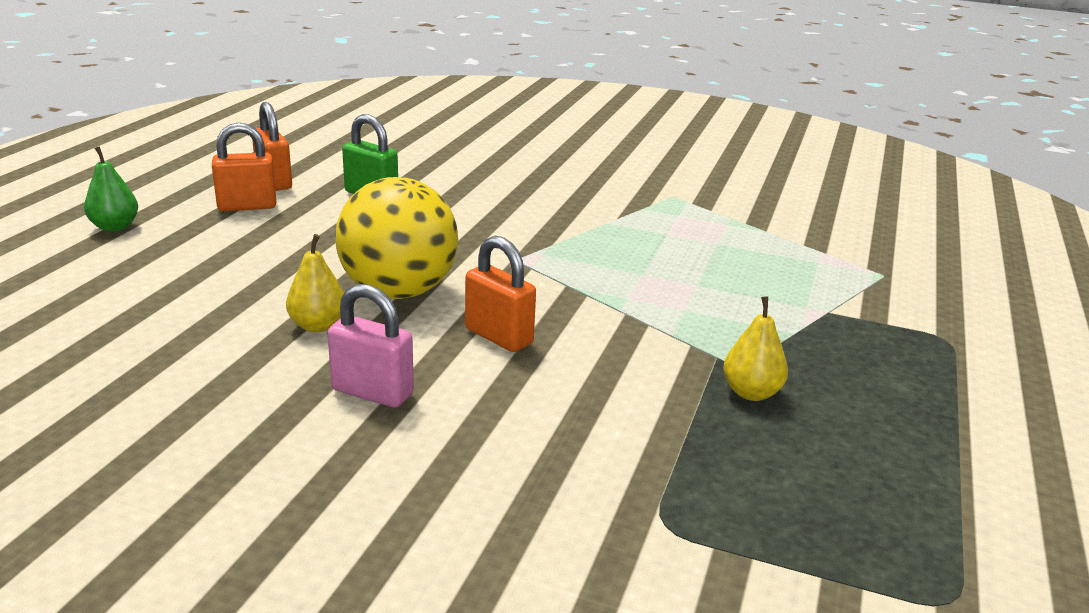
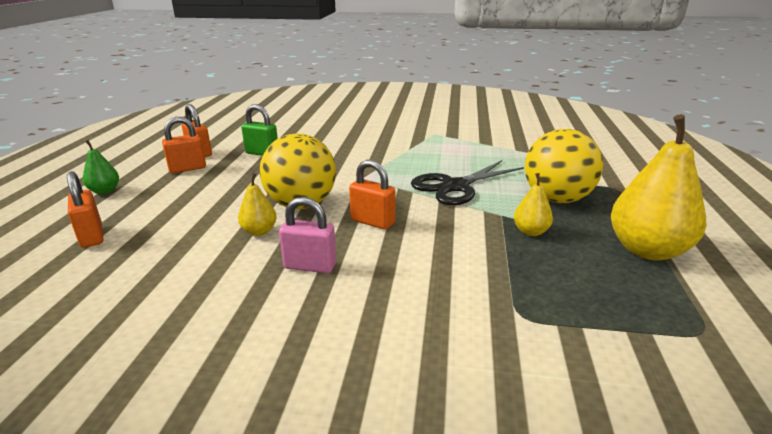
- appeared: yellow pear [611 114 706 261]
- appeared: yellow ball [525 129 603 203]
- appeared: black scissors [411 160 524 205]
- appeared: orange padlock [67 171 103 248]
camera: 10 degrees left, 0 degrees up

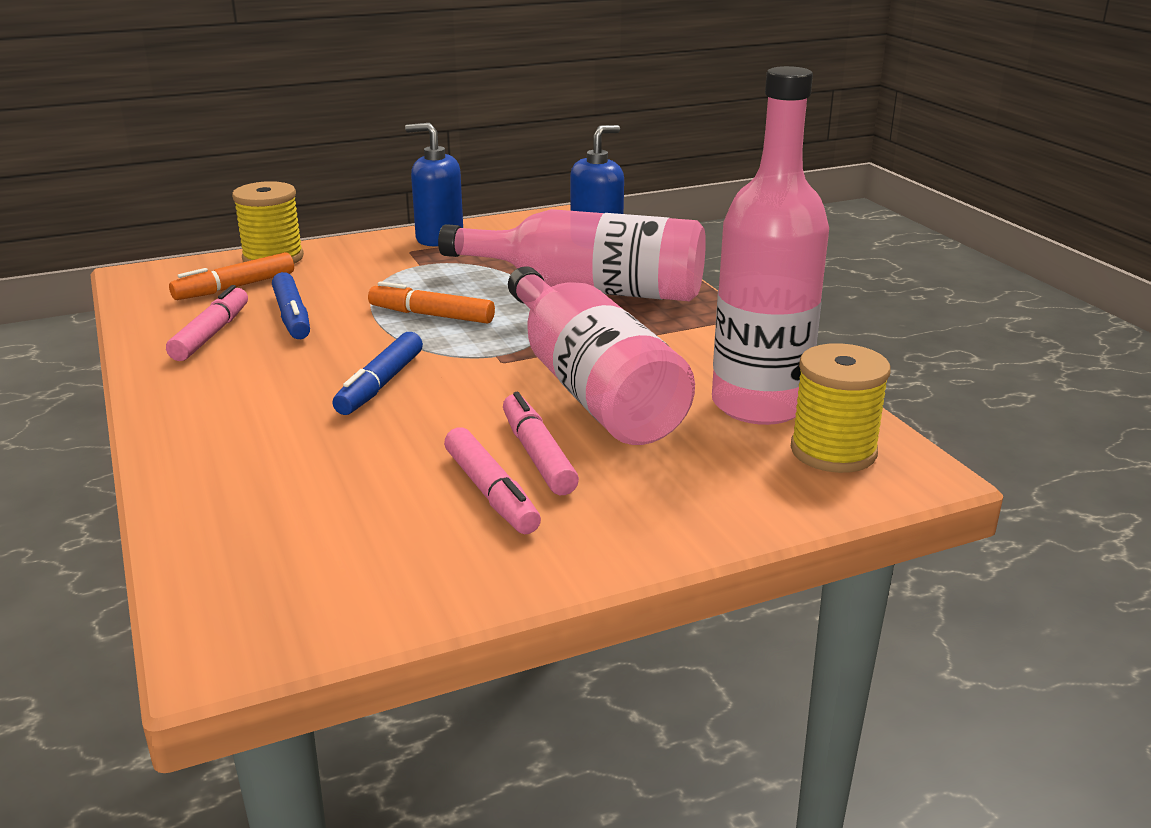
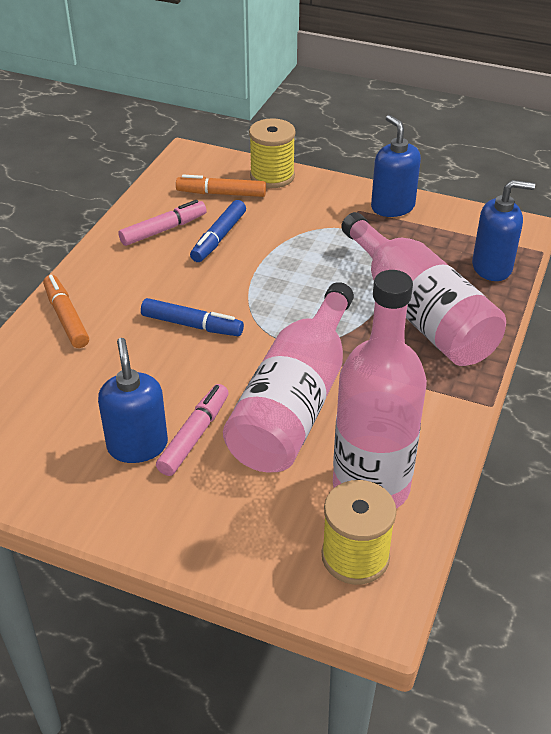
- relocated: orange marker [368 281 495 324] to [43 275 89 348]
- spun: blue marker [332 332 423 415] = [141 298 244 336] 135 degrees counterclockwise
- exchanged: pink marker [444 427 541 534] to blue soap dispenser [98 338 168 463]
camera: 45 degrees right, 15 degrees up

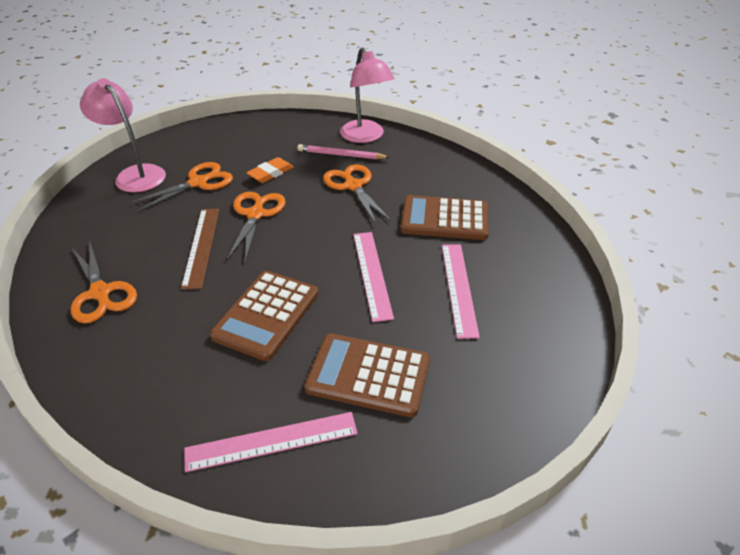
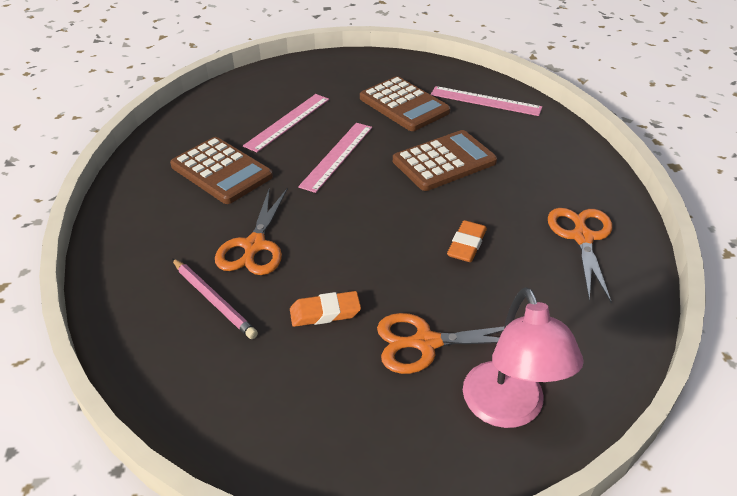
- missing: pink lamp [340 47 395 143]
- missing: orange scissors [227 192 286 261]
- exchanged: brown ruler [181 209 219 289] to orange eraser [447 220 487 262]
camera: 145 degrees left, 0 degrees up

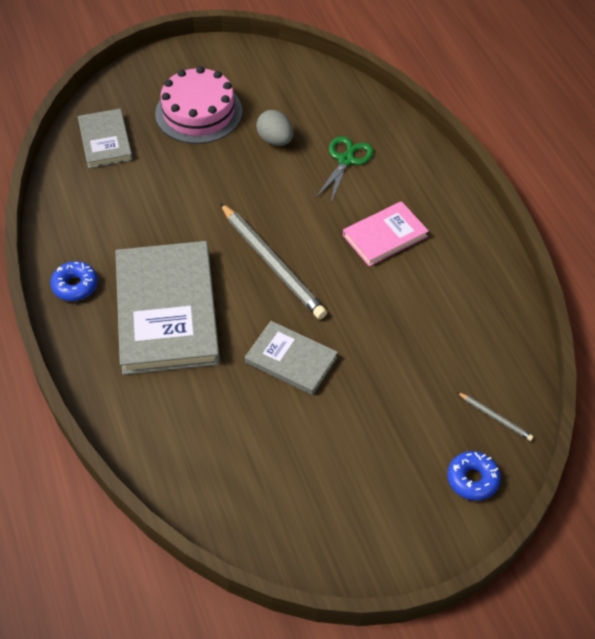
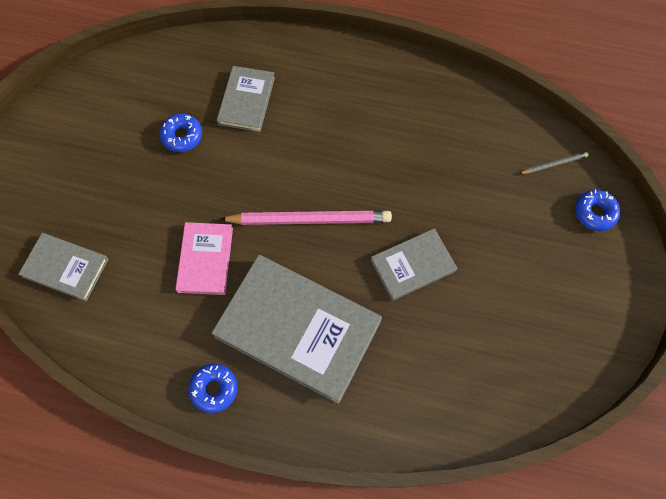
- missing: pink cake [155 66 242 144]
- exchanged: grey egg [256 110 293 146] to blue donut [159 113 202 152]
- exchanged: green scissors [315 136 373 202] to grey book [217 66 275 132]
- relocated: pink book [343 201 429 266] to [176 222 233 295]
- colour: grey pencil [220 203 327 319] to pink pencil [219 211 392 225]
camera: 55 degrees left, 15 degrees up

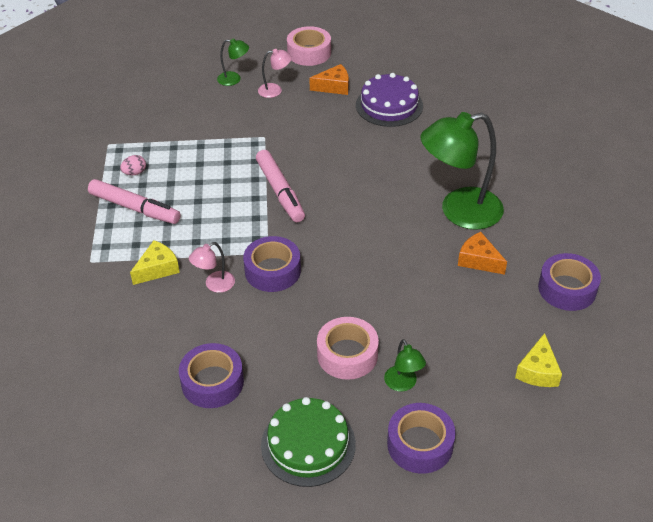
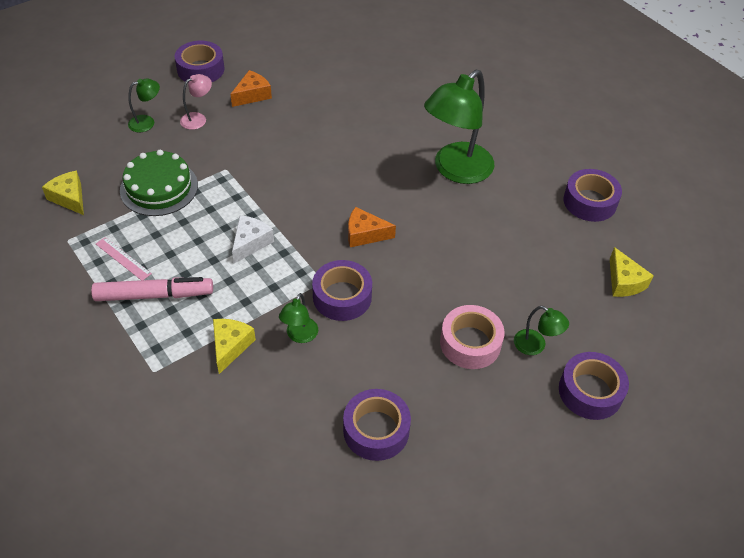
- colour: pink tape [287 26 331 66] to purple tape [175 41 225 83]
- missing: purple cake [356 73 423 127]
- missing: pink marker [256 150 305 222]
- exchanged: pink egg [120 155 146 175] to pink ruler [96 237 152 280]
- relocated: orange cheese [458 232 507 275] to [348 207 396 247]
- colour: pink lamp [189 242 235 293] to green lamp [279 293 318 343]
- relocated: green cake [261 397 356 487] to [120 150 198 216]
- appeared: yellow cheese [42 171 84 215]
- appeared: white cheese [232 215 274 263]
camera: 35 degrees left, 5 degrees up

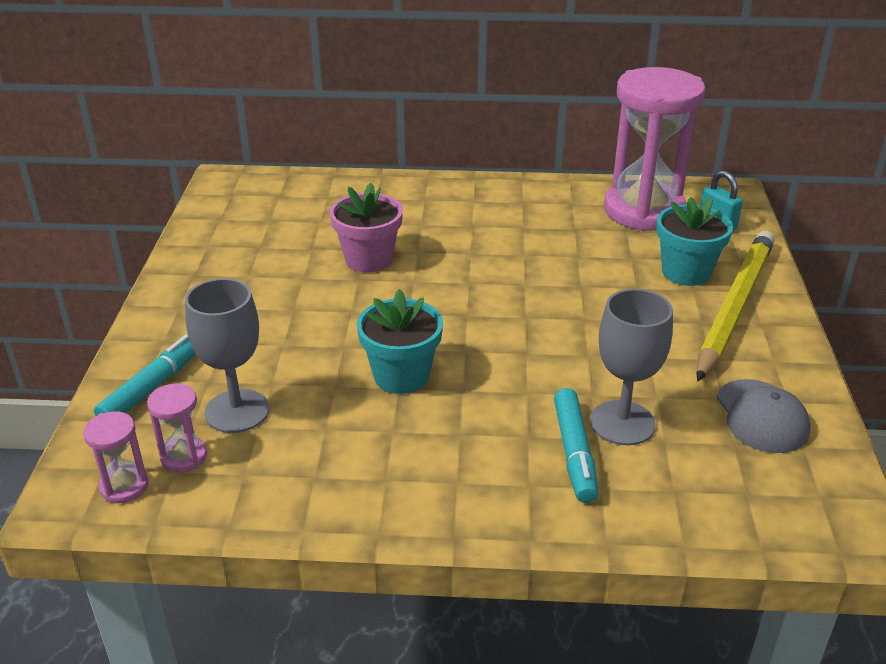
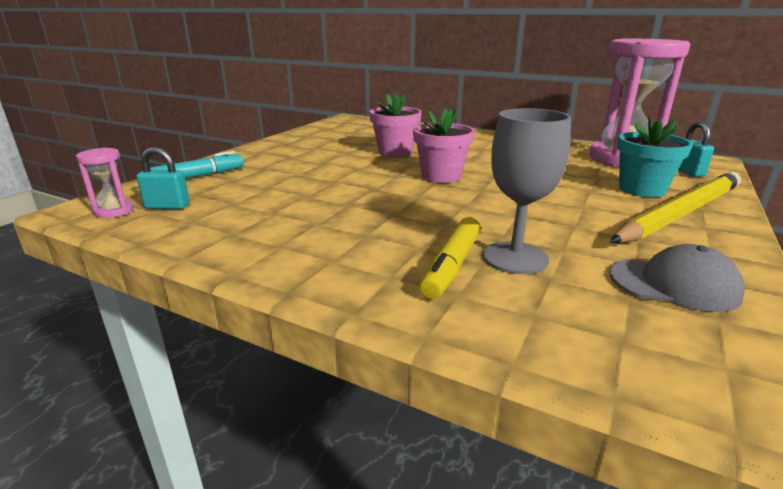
- missing: grey goblet [185 278 269 433]
- missing: turquoise flower pot [357 289 443 394]
- spun: grey cap [717 379 811 453] = [610 244 745 312] 90 degrees counterclockwise
- exchanged: pink hourglass [147 383 207 473] to turquoise padlock [137 147 190 209]
- colour: turquoise marker [554 388 598 503] to yellow marker [420 217 481 299]
- appeared: pink flower pot [413 108 475 183]
camera: 25 degrees right, 10 degrees down

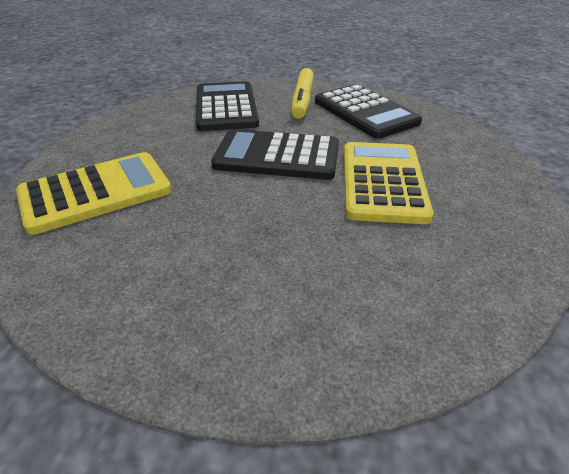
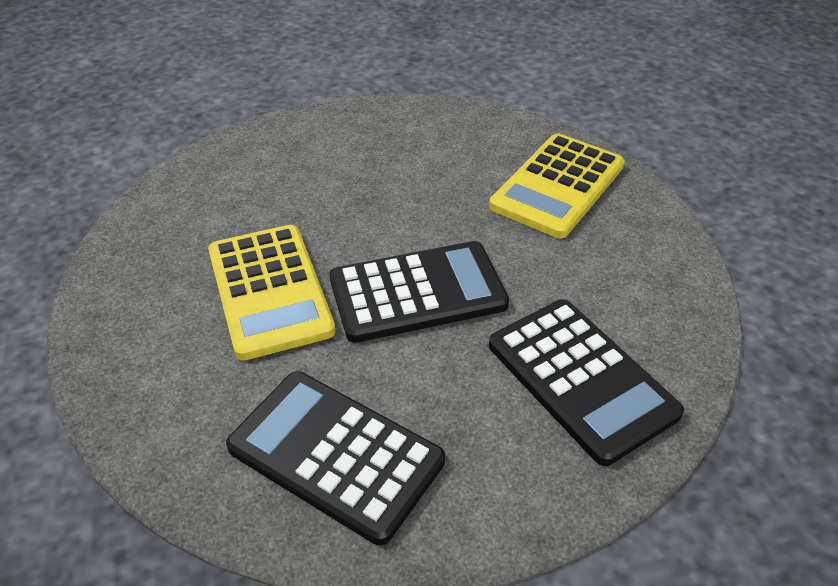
- missing: yellow marker [291 68 314 119]
camera: 155 degrees right, 5 degrees up

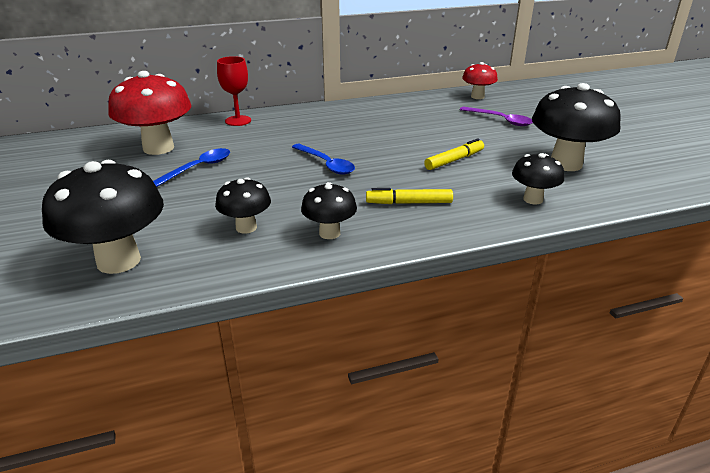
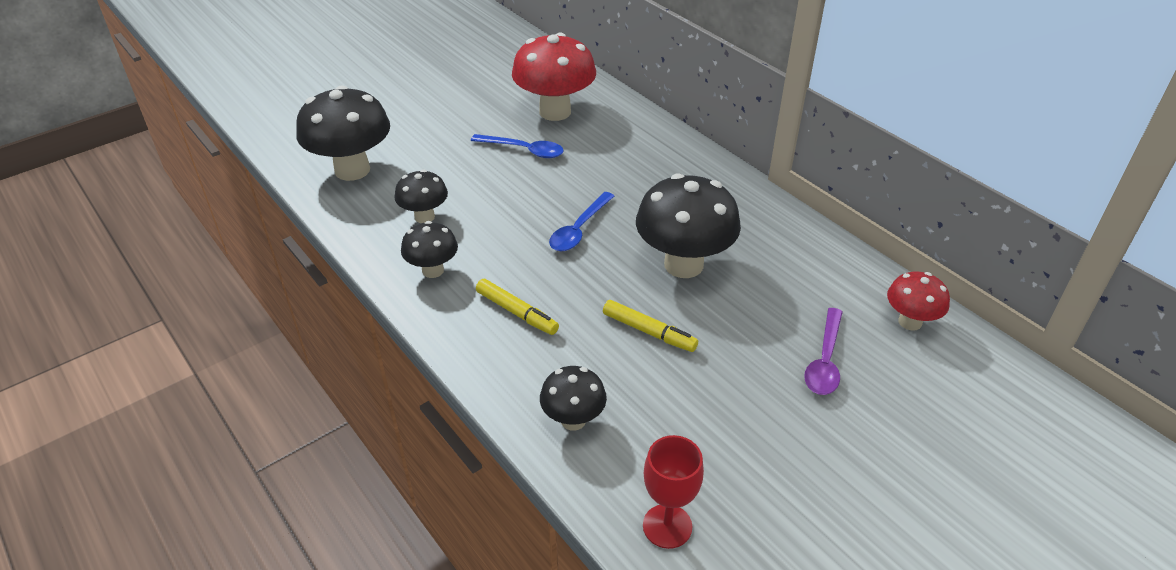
- relocated: red goblet [217 56 251 126] to [643 435 704 549]
- relocated: black mushroom [532 83 621 171] to [636 173 741 278]
- spun: yellow marker [366 188 453 204] = [476 279 559 335] 150 degrees clockwise
camera: 70 degrees right, 10 degrees up

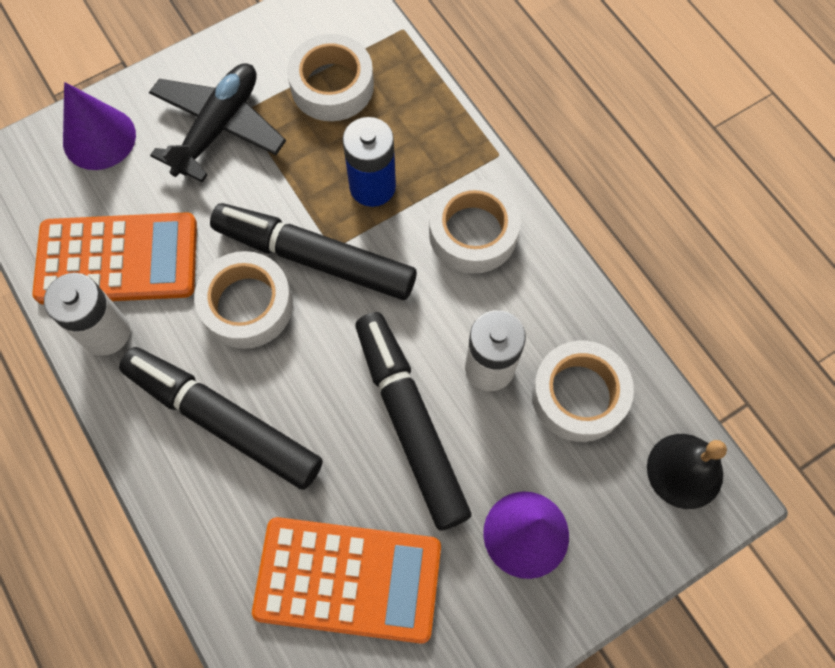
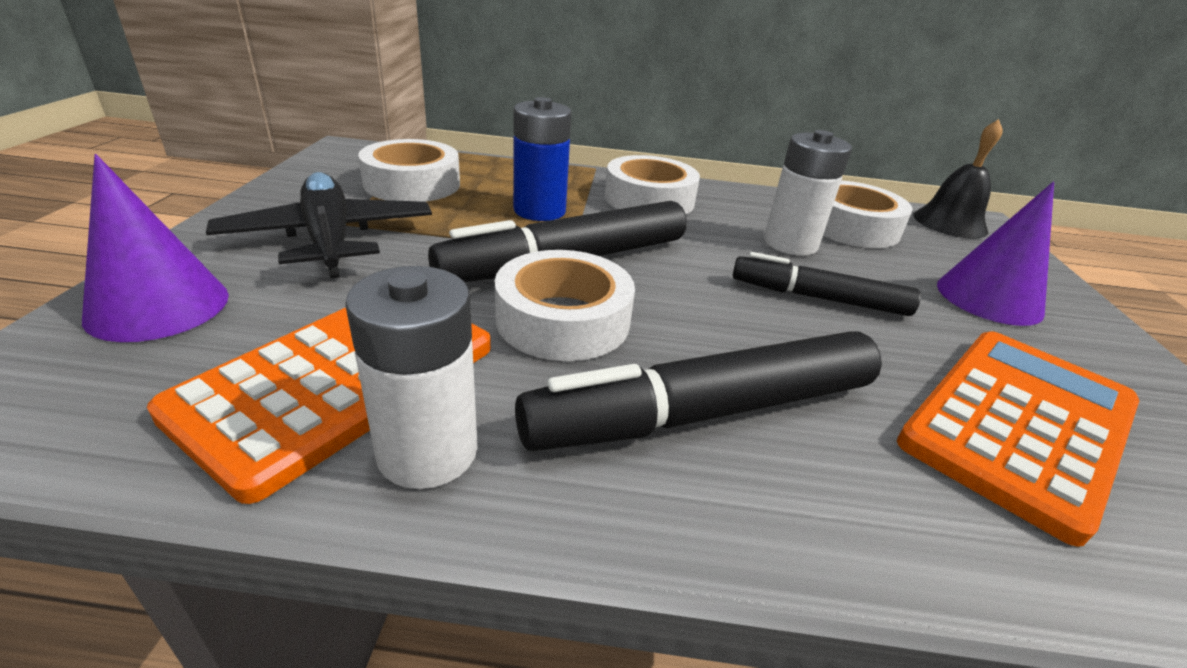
- size: black marker [355 312 471 530] = [733 252 921 316] x0.63
camera: 55 degrees left, 35 degrees down

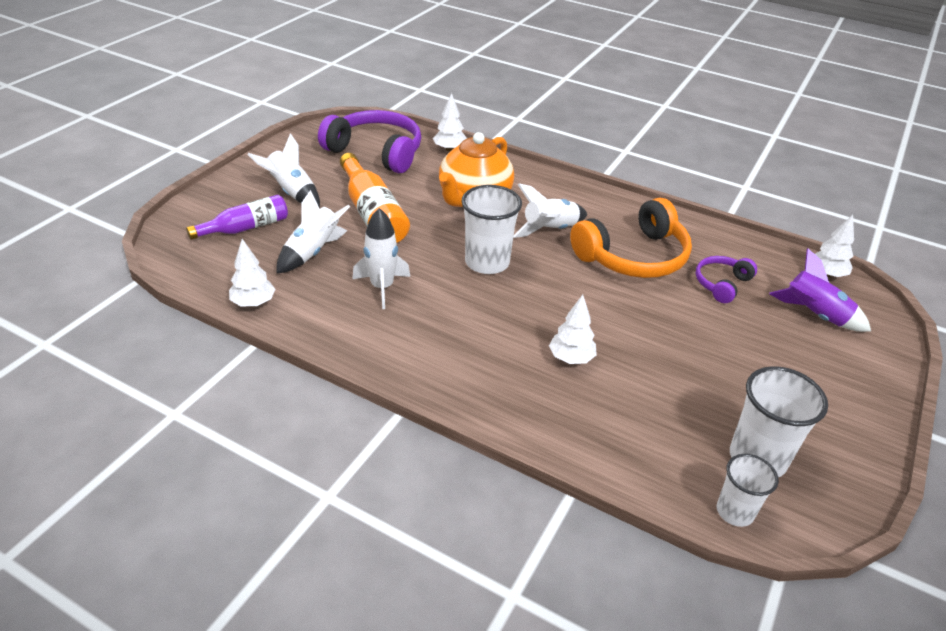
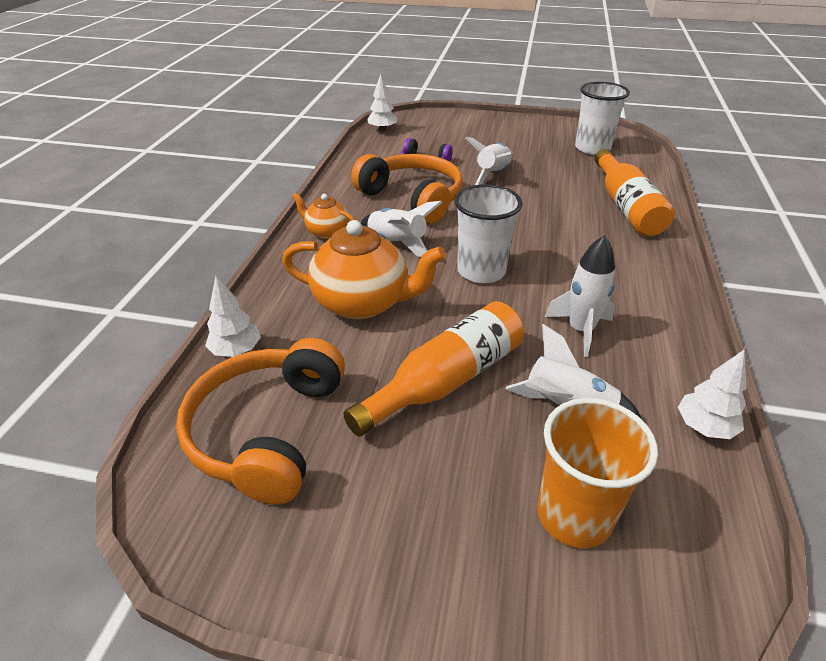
- colour: purple headphones [318 110 421 173] to orange headphones [176 338 345 504]
- relocated: white rocket [248 133 320 208] to [465 137 514 185]
- exchanged: purple bottle [186 195 288 240] to orange cup [537 398 658 548]
- missing: purple rocket [769 248 871 332]
- missing: white tree [549 295 597 364]
- missing: white cup [717 454 779 527]
- appeared: orange bottle [595 149 675 237]
- appeared: orange teapot [292 192 355 239]
camera: 105 degrees left, 0 degrees up

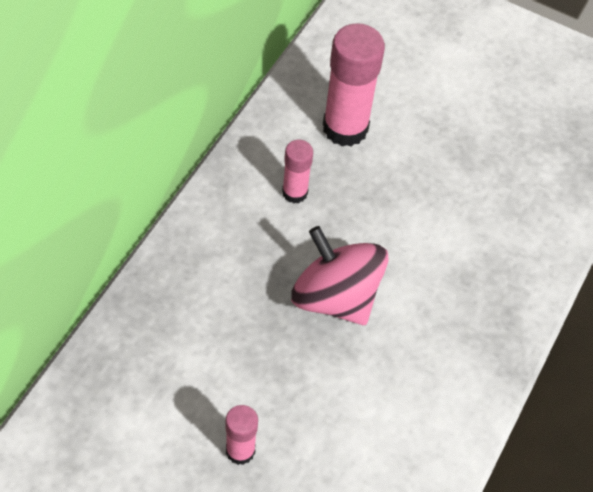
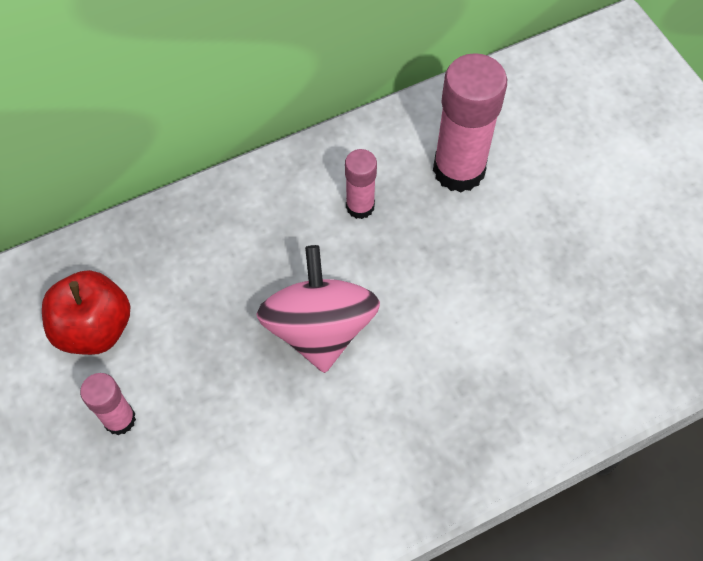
- appeared: red apple [42 270 130 355]
camera: 40 degrees right, 5 degrees up

